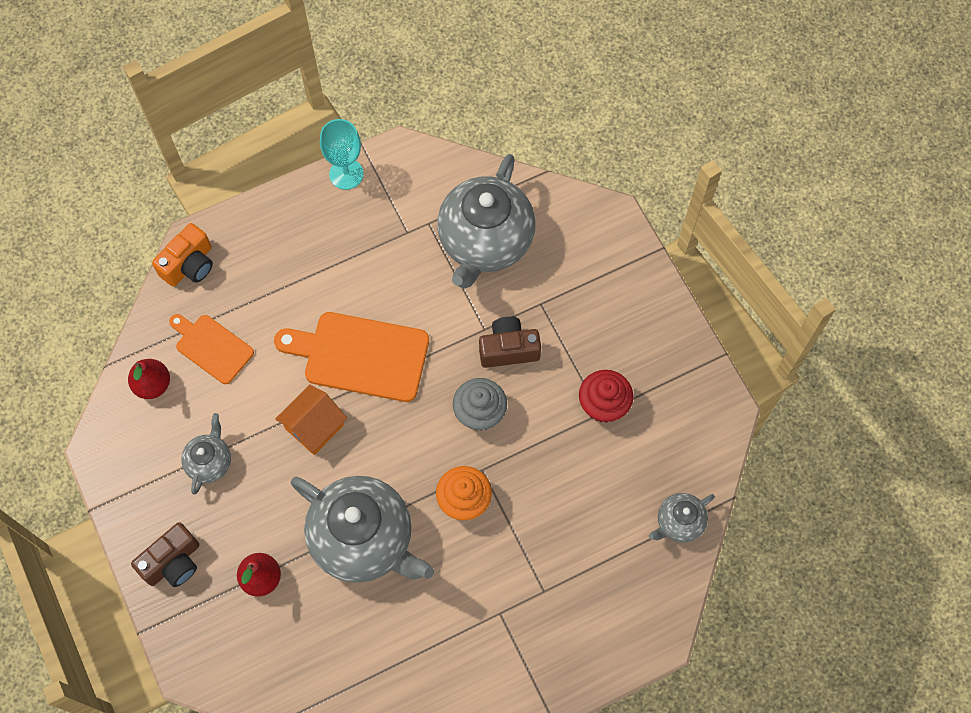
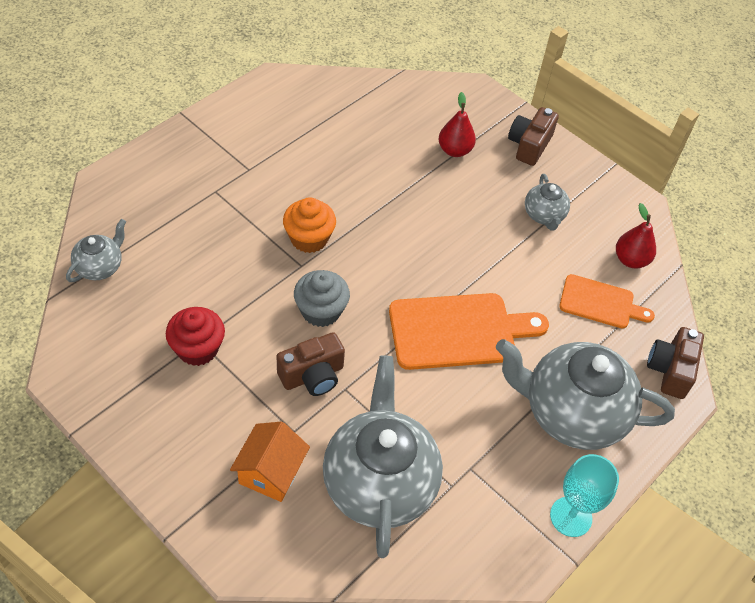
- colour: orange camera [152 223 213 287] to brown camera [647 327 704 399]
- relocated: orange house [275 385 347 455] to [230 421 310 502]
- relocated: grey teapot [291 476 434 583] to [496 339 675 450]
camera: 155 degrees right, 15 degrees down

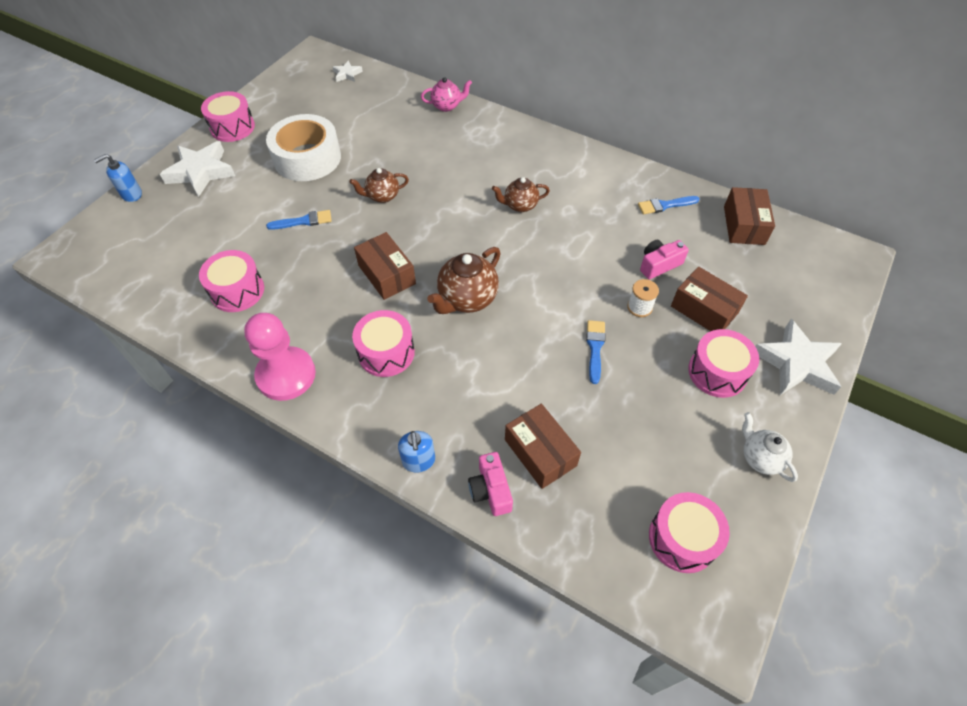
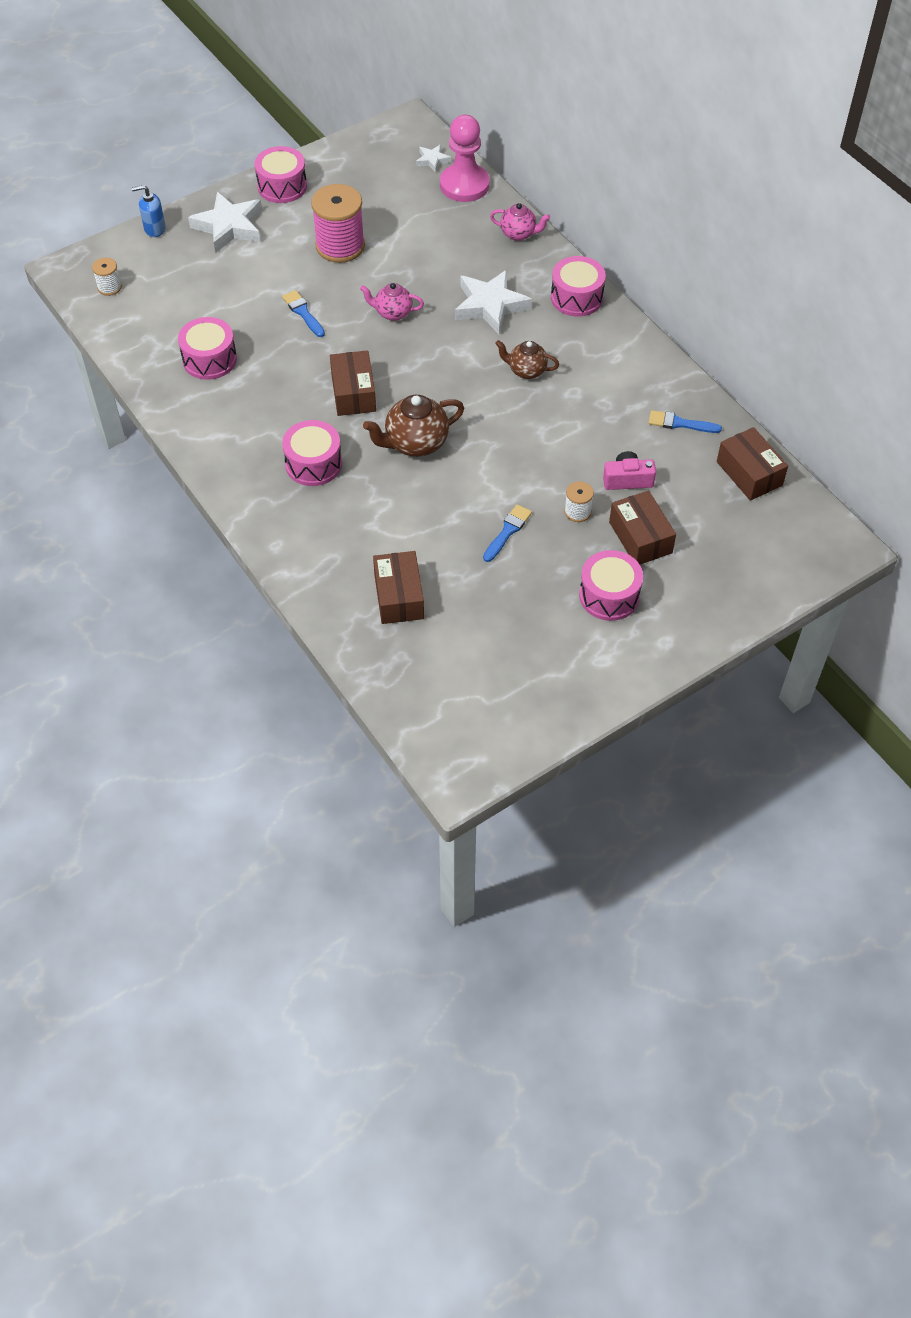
- exchanged: white tape [266 114 341 181] to pink spool [311 184 365 263]
- colour: brown teapot [349 168 409 203] to pink teapot [360 283 424 321]
- spun: brown box [724 187 775 245] = [717 427 788 501] 60 degrees counterclockwise
- spun: blue brush [266 210 332 230] = [282 290 325 337] 135 degrees counterclockwise
- relocated: pink pawn [244 313 316 401] to [440 114 490 202]
- relocated: white star [755 319 842 395] to [455 270 532 334]
- missing: white teapot [742 412 798 482]
- missing: blue soap dispenser [398 431 435 473]
- missing: pink camera [468 452 513 516]
- relocated: pink drum [649 492 730 573] to [551 256 606 317]
- appeared: white spool [92 258 122 296]
camera: 25 degrees right, 0 degrees up

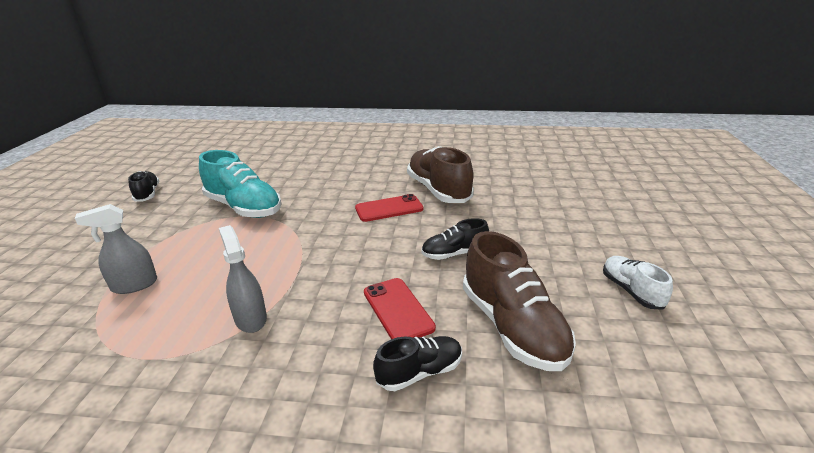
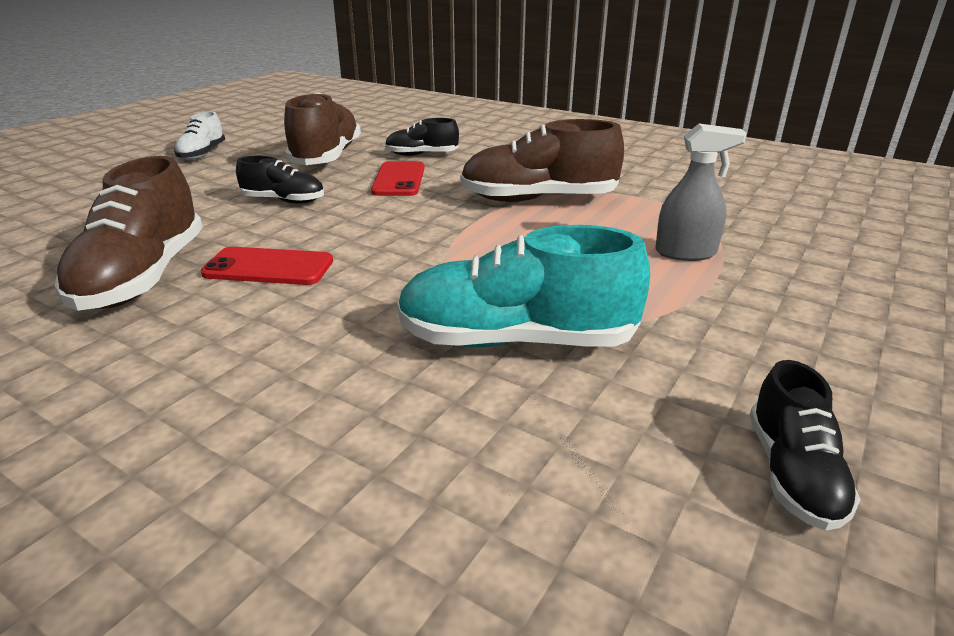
- spun: turquoise shoe [199 150 281 218] = [397 225 650 347] 60 degrees counterclockwise
- exchanged: grey spray bottle [219 225 267 333] to brown shoe [460 119 624 202]
camera: 155 degrees left, 0 degrees up

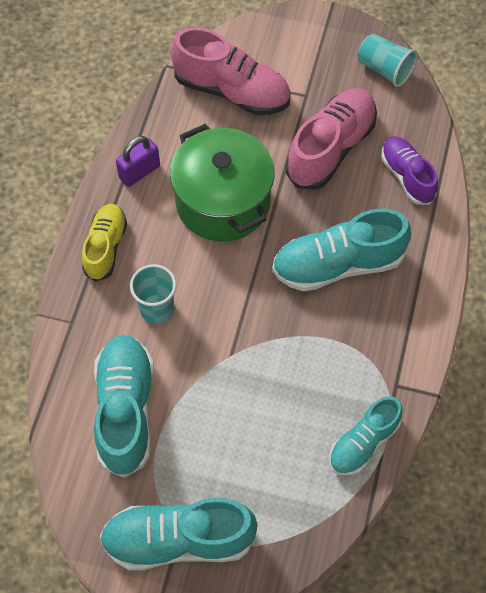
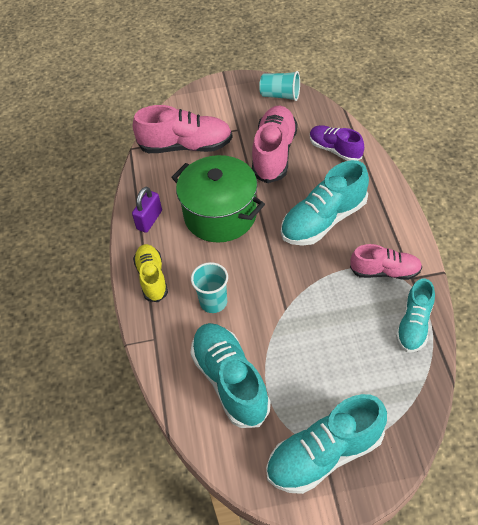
- appeared: pink shoe [350 244 422 280]
camera: 20 degrees left, 10 degrees down

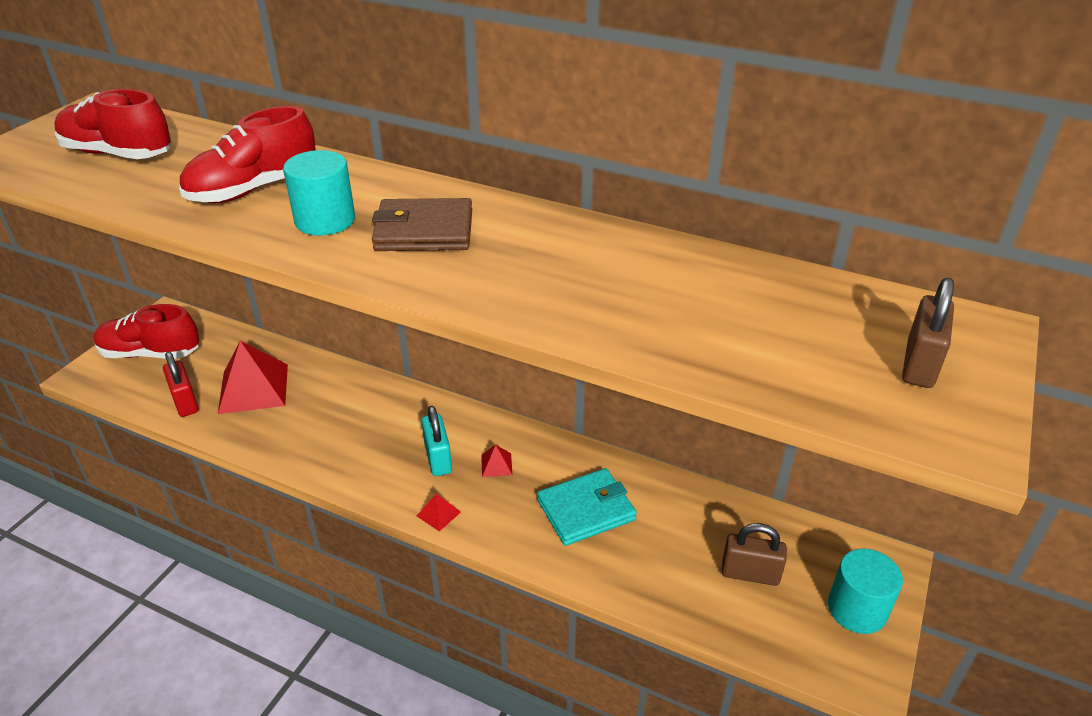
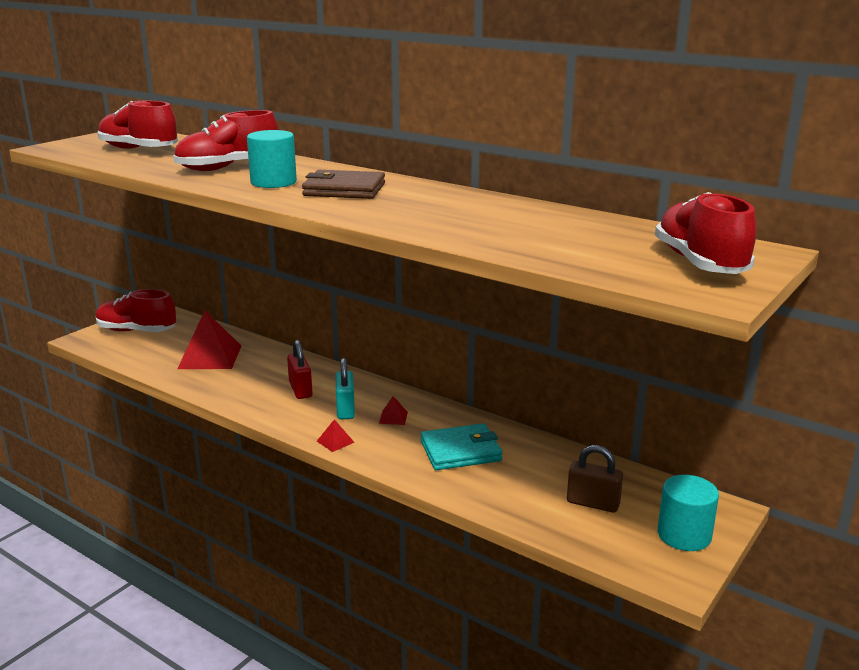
- exchanged: brown padlock [902 278 954 388] to red shoe [655 192 757 274]
- relocated: red padlock [163 352 199 417] to [287 340 312 399]
camera: 10 degrees right, 15 degrees down

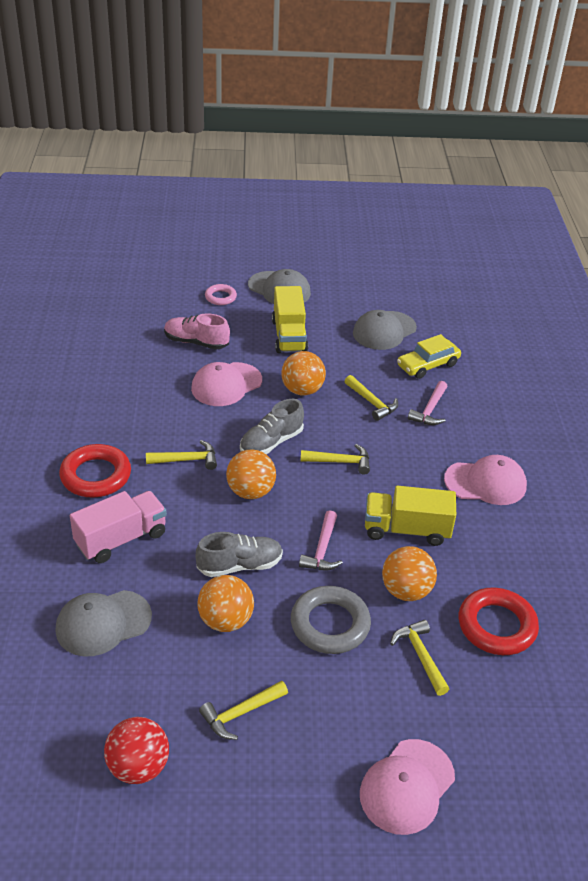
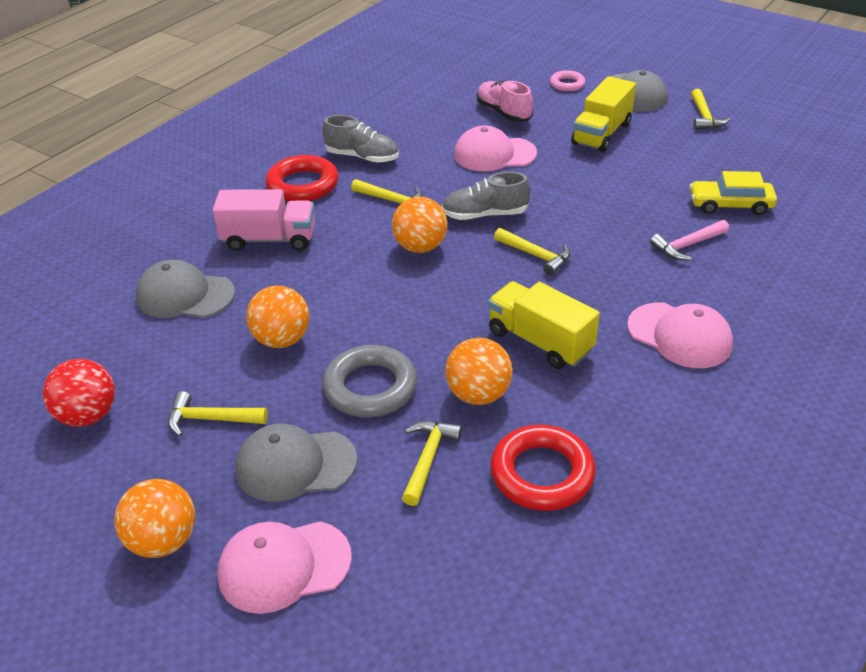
- relocated: grey cap [353 310 417 350] to [236 424 357 502]
- relocated: orange ball [281 351 326 395] to [114 479 195 558]
- relocated: yellow hammer [345 375 398 421] to [691 89 730 130]
- missing: pink hammer [299 510 343 570]
- relocated: grey shoe [196 532 283 577] to [322 115 399 163]
camera: 40 degrees right, 0 degrees up

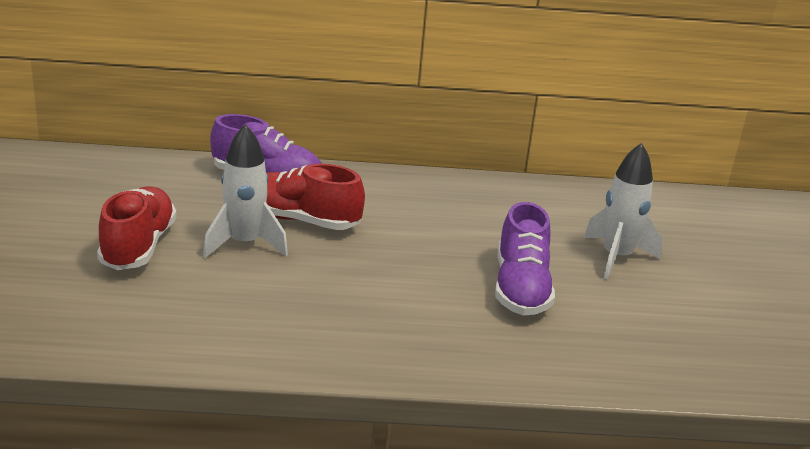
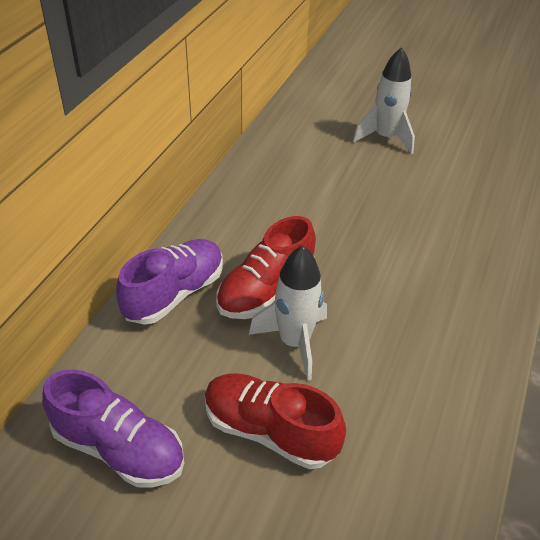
- relocated: purple shoe [495 202 555 316] to [42 369 184 487]
camera: 65 degrees left, 15 degrees up

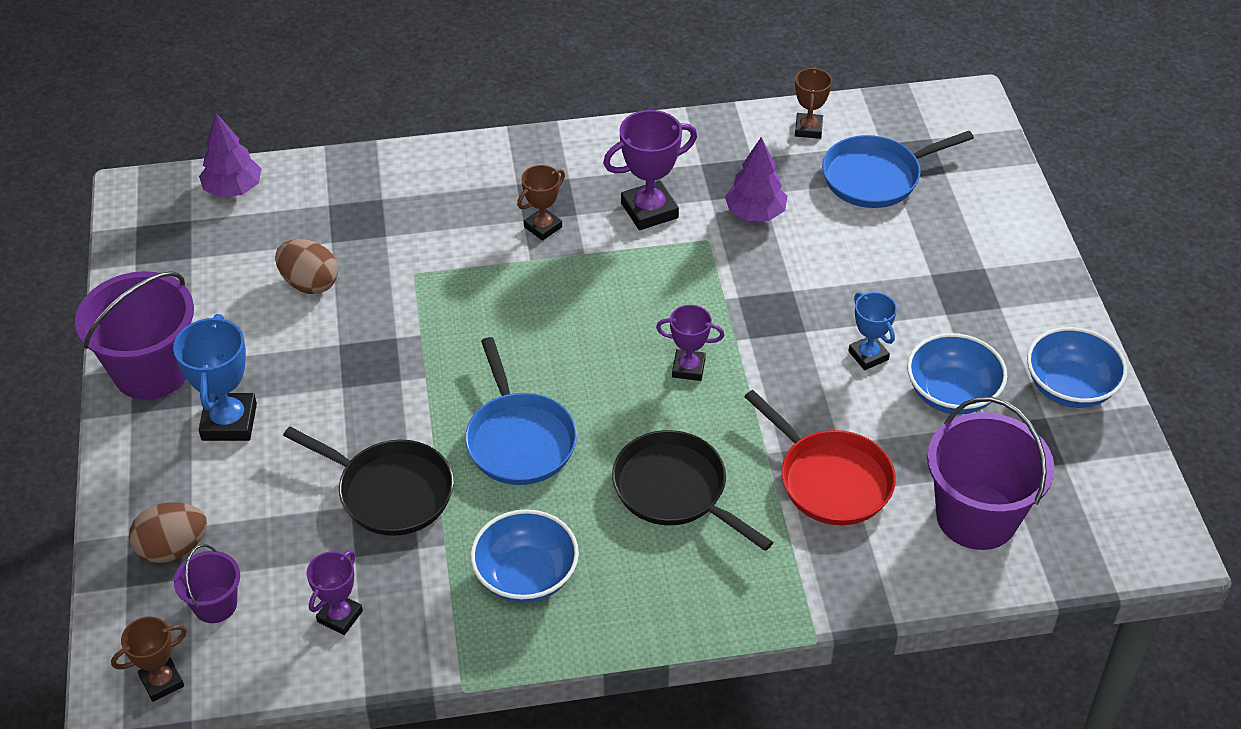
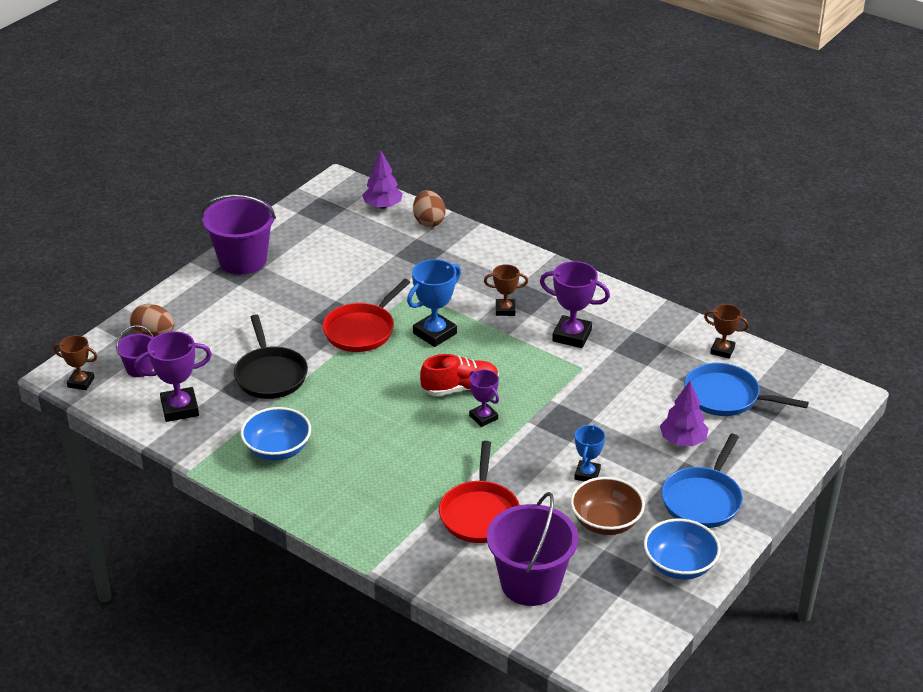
- spun: brown trophy [795 67 832 139] = [704 304 749 359] 60 degrees clockwise
- relocated: purple tree [725 137 787 221] to [660 381 709 446]
- relocated: brown egg [275 239 338 294] to [413 190 446 227]
- relocated: blue trophy [173 314 257 441] to [407 259 461 347]
- colour: blue bowl [907 333 1007 415] to brown bowl [571 477 645 535]
- relocated: blue pan [465 337 577 485] to [661 434 743 528]
- missing: black pan [612 430 773 551]
- size: purple trophy [306 550 363 635] = [134 331 212 422] x1.60
- appeared: red pan [322 279 410 352]
- appeared: red shoe [420 354 499 396]
camera: 45 degrees right, 10 degrees down

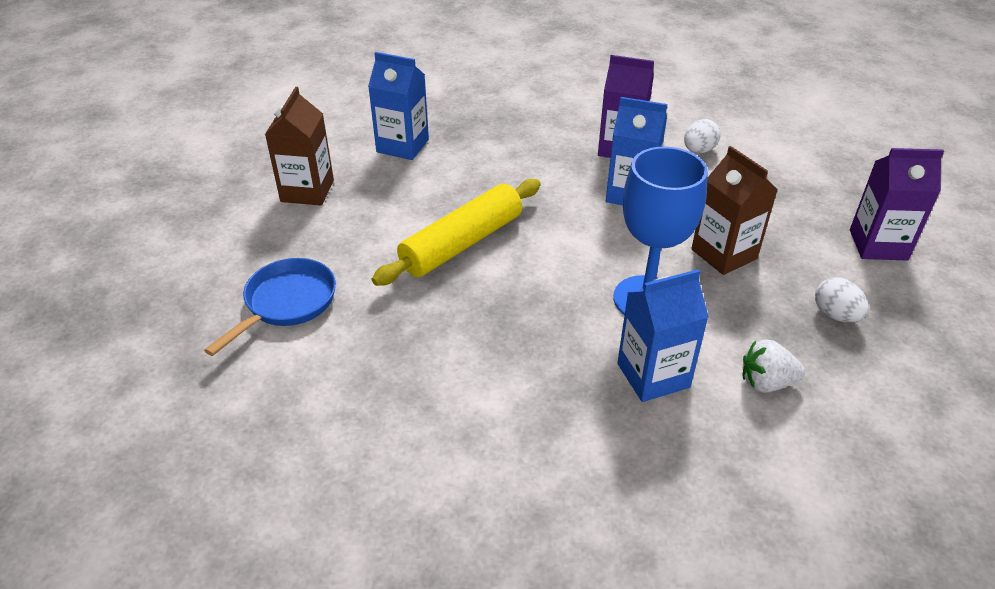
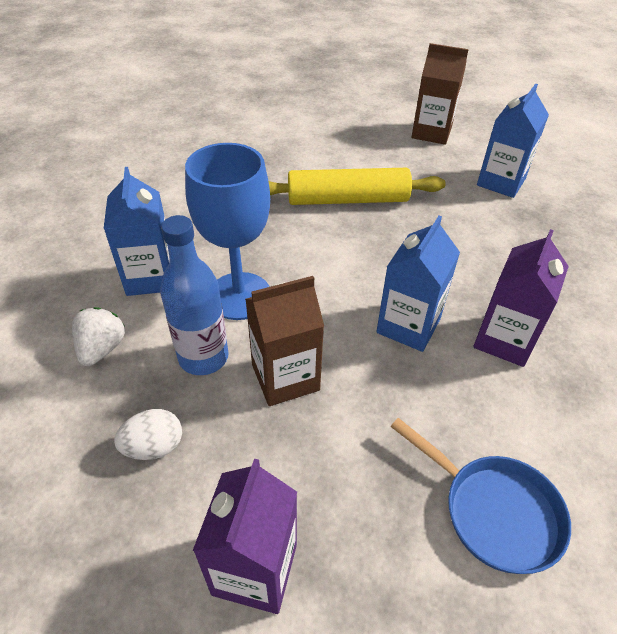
- missing: white egg [684 119 720 153]
- spun: yellow rolling pin [372 179 541 286] = [268 168 446 205] 60 degrees counterclockwise
- relocated: blue pan [204 258 336 356] to [391 418 571 574]
- appeared: blue bottle [160 215 229 375]
camera: 100 degrees right, 5 degrees up

